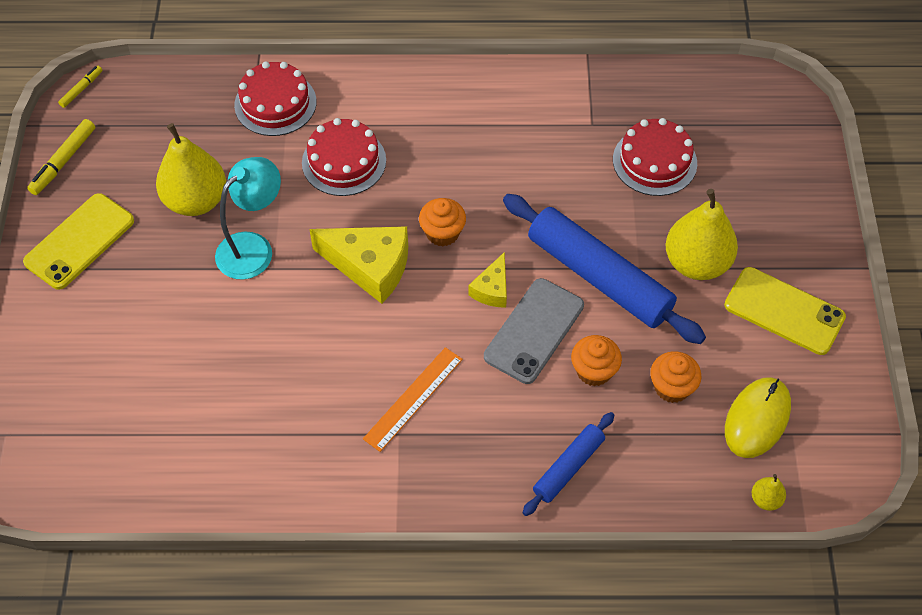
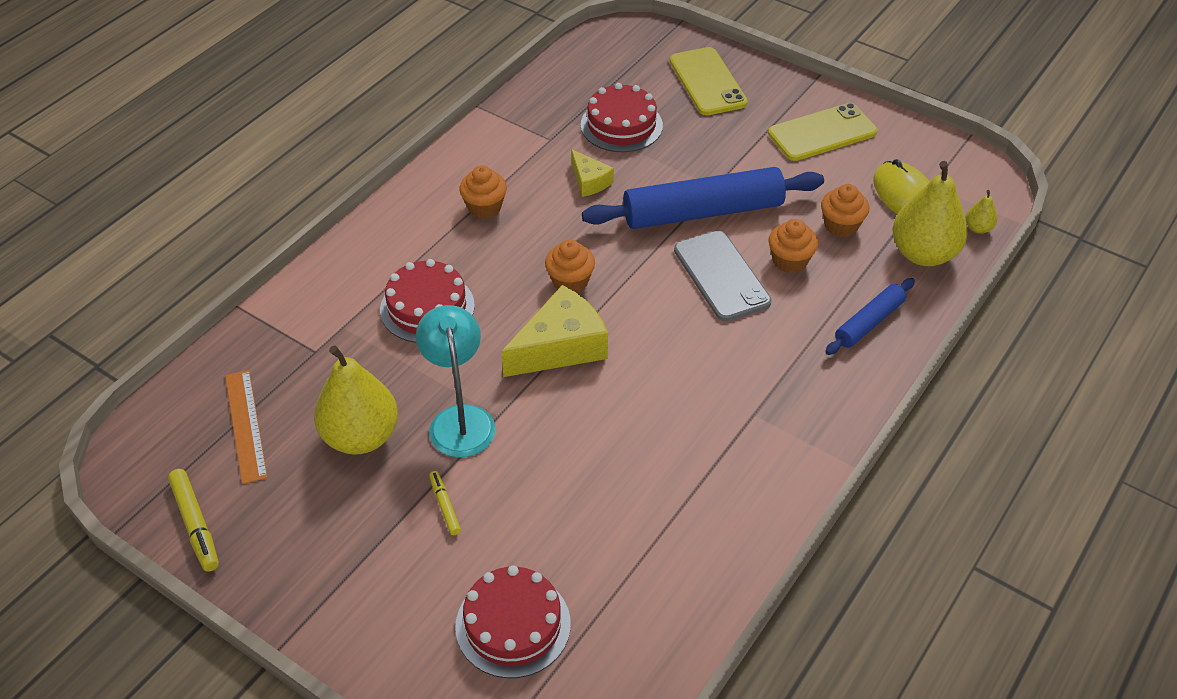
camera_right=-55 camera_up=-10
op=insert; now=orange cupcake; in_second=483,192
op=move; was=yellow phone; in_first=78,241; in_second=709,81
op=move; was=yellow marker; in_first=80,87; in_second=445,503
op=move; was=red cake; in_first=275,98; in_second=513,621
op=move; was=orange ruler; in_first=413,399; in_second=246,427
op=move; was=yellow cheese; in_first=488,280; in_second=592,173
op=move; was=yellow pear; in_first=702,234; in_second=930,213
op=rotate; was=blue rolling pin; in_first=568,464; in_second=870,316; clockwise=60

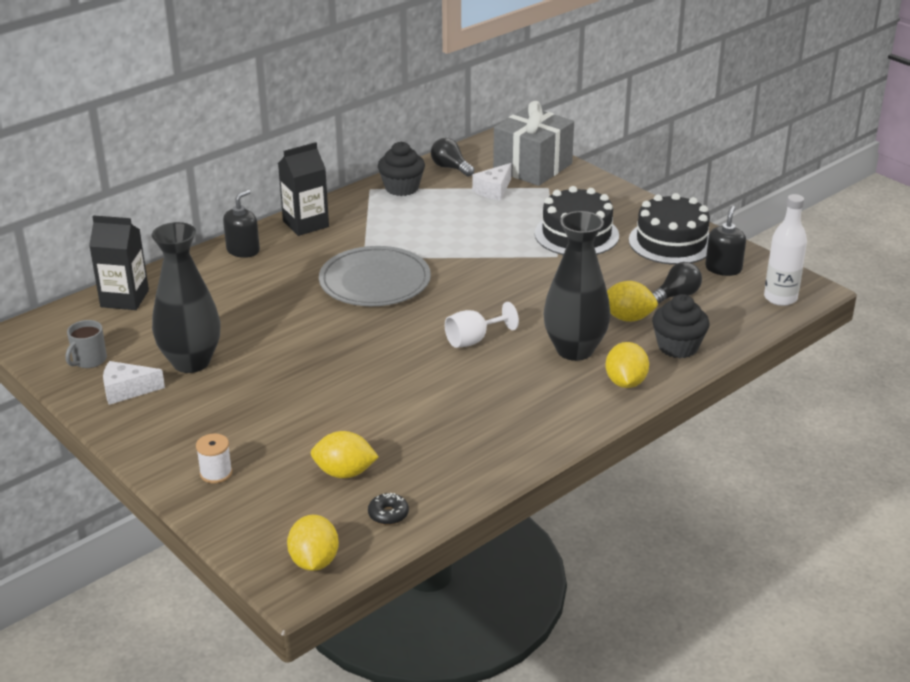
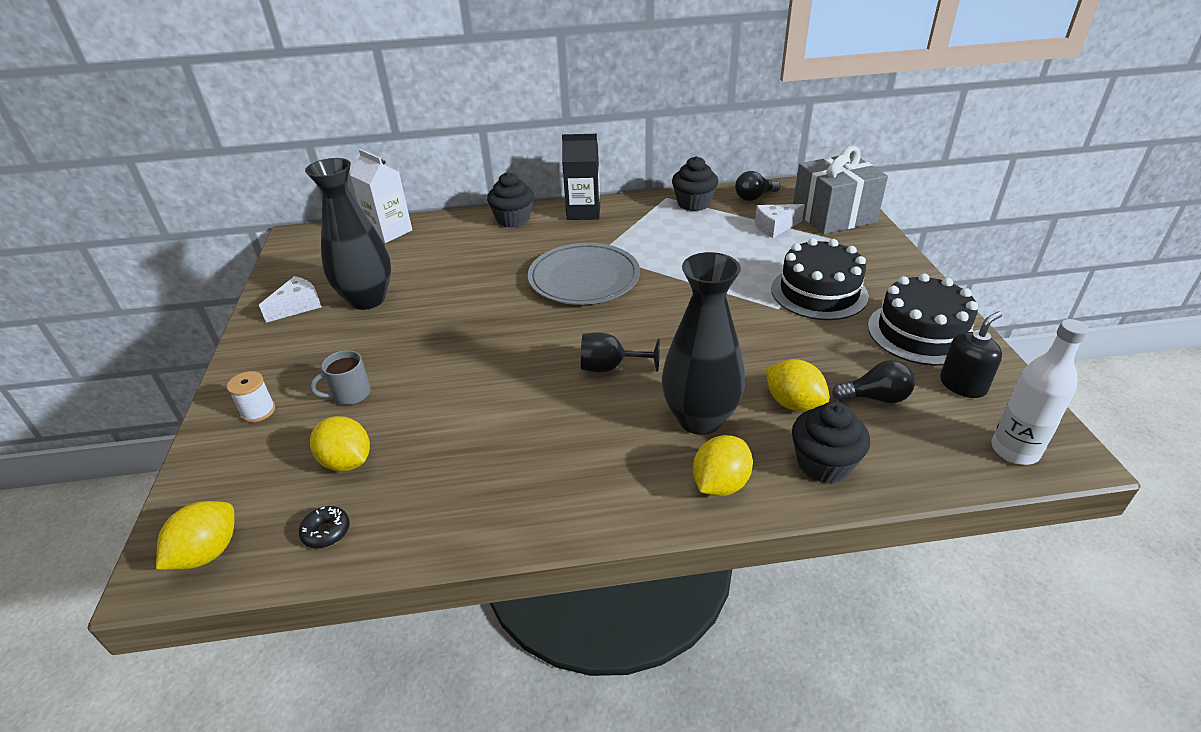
camera_right=35 camera_up=5
op=move; was=grey mug; in_first=86,344; in_second=340,377
op=replace; was=black soap dispenser; now=black cupcake; in_first=241,224; in_second=510,200
op=recolor; was=black carton; now=white carton; in_first=119,262; in_second=381,196
op=recolor; was=white goblet; now=black goblet; in_first=482,325; in_second=620,352
op=rotate; was=white cheese; in_first=134,383; in_second=290,299; clockwise=105
op=rotate; was=black light bulb; in_first=452,157; in_second=757,186; clockwise=-105

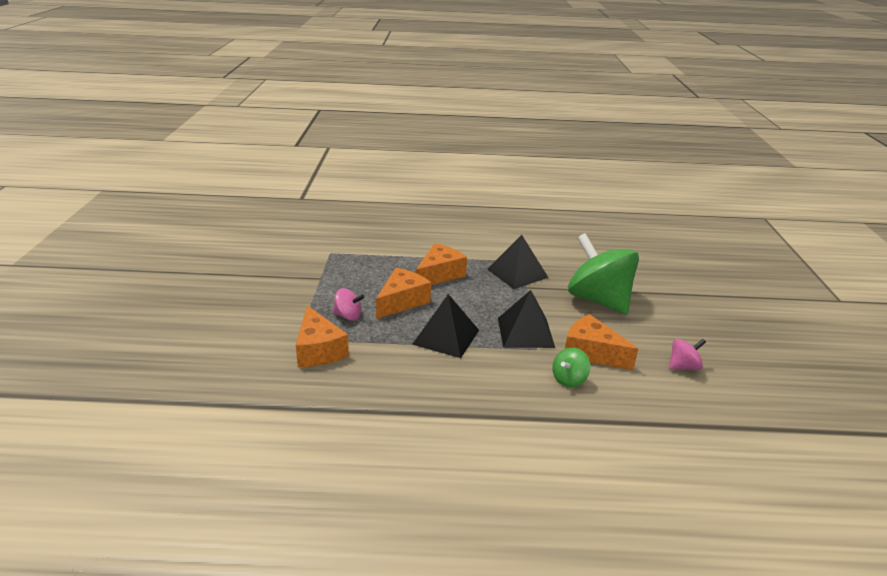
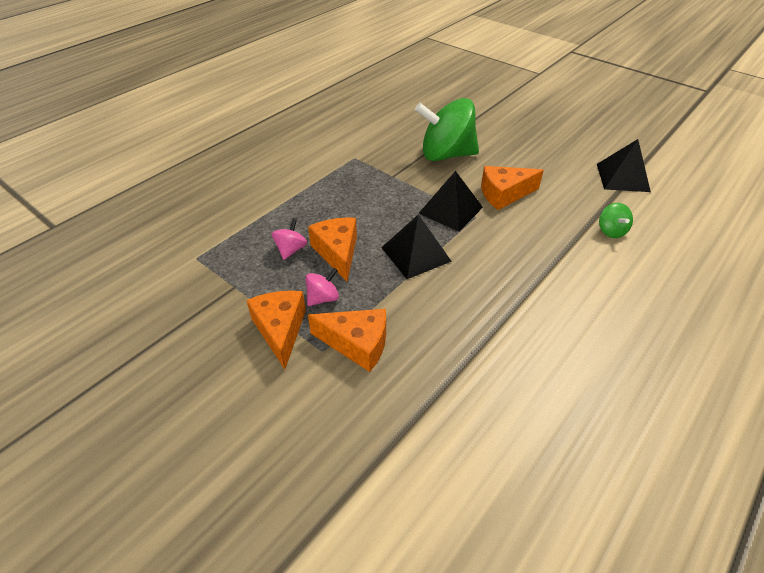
camera_right=-50 camera_up=15
op=move; was=orange cheese; in_first=441,264; in_second=276,330
op=move; was=black pyramid; in_first=518,262; in_second=624,165
op=move; was=green spinning top; in_first=571,367; in_second=616,220
op=move; was=pink spinning top; in_first=687,354; in_second=289,239

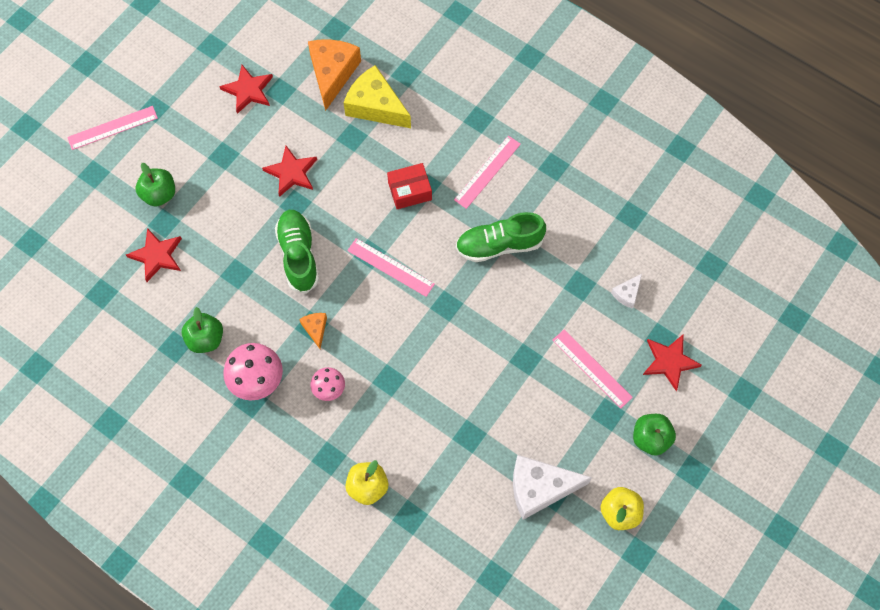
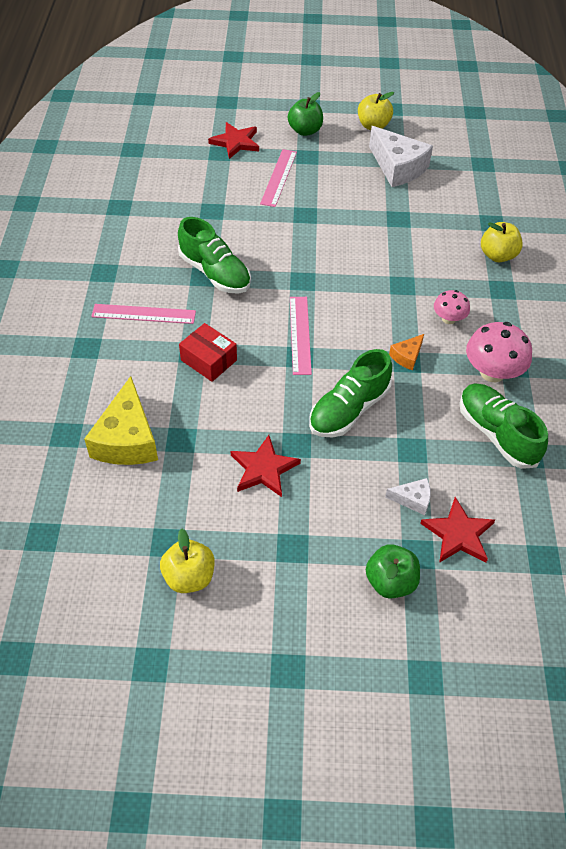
camera_right=-125 camera_up=-15
op=delete; was=pink ruler; in_first=112,128
op=delete; was=orange cheese; in_first=334,75
op=move; was=white cheese; in_first=626,291; in_second=408,496
op=replace; was=green apple; now=green shoe; in_first=202,330; in_second=503,426
op=replace; was=red star; now=yellow apple; in_first=246,89; in_second=187,561

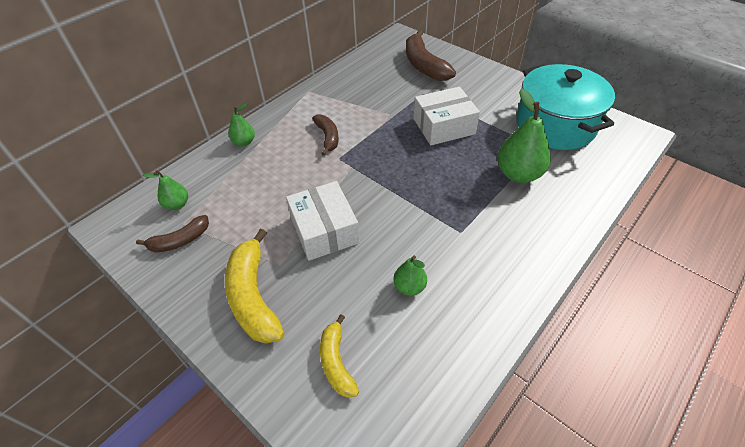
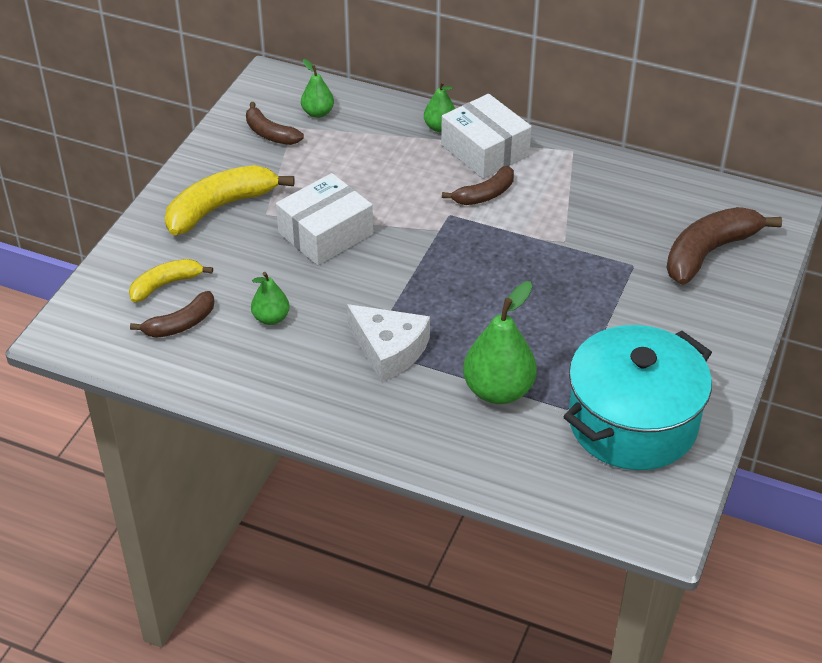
camera_right=70 camera_up=-5
op=insert; now=brown banana; in_second=172,314
op=insert; now=white cheese; in_second=388,343
op=move; was=white box; in_first=447,115; in_second=486,136

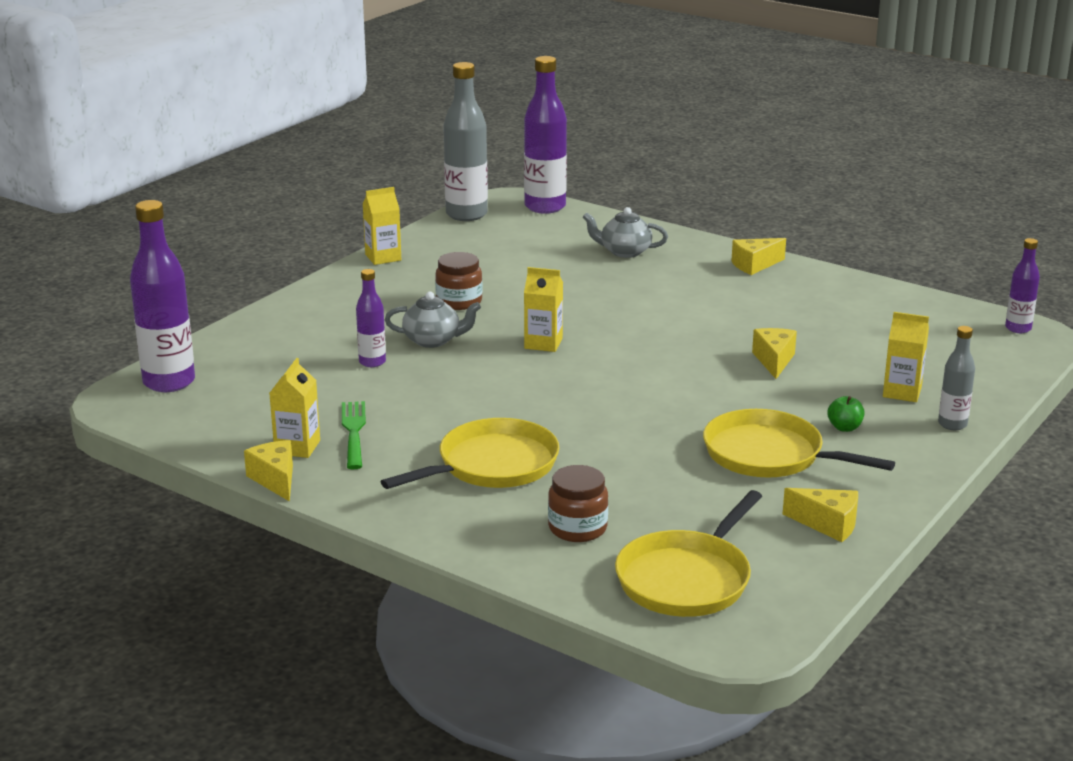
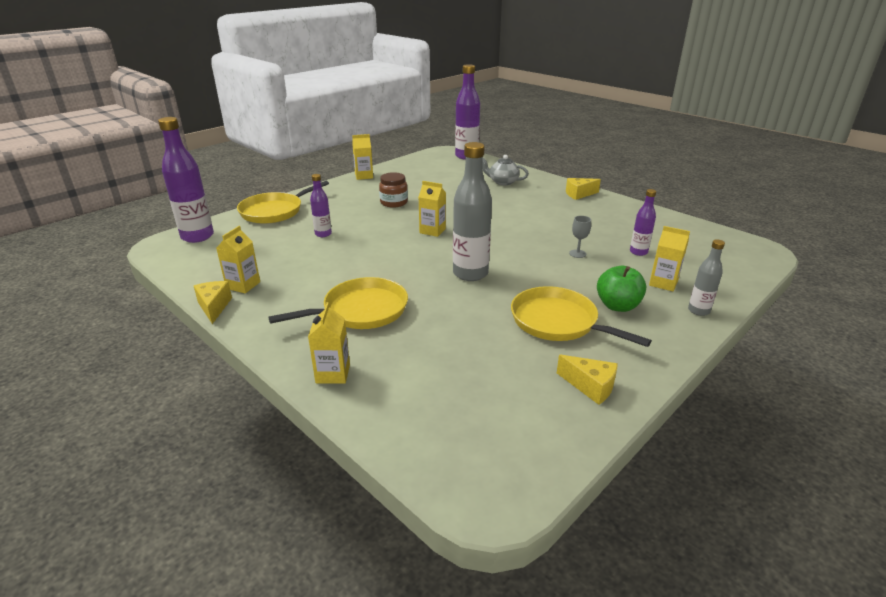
camera_right=10 camera_up=5
op=delete; was=green fork; in_first=354,435
op=delete; was=grey teapot; in_first=433,319
op=delete; was=brown jar; in_first=578,503
op=insert; now=yellow carton; in_second=329,343
op=move; was=grey bottle; in_first=465,141; in_second=472,211
op=move; was=yellow pan; in_first=688,553; in_second=283,202
op=move; was=purple bottle; in_first=1022,285; in_second=643,222
op=replace; was=yellow cheese; now=grey goblet; in_first=774,353; in_second=580,237
op=resize; was=green apple; in_first=846,414; in_second=621,289; ratio=1.79

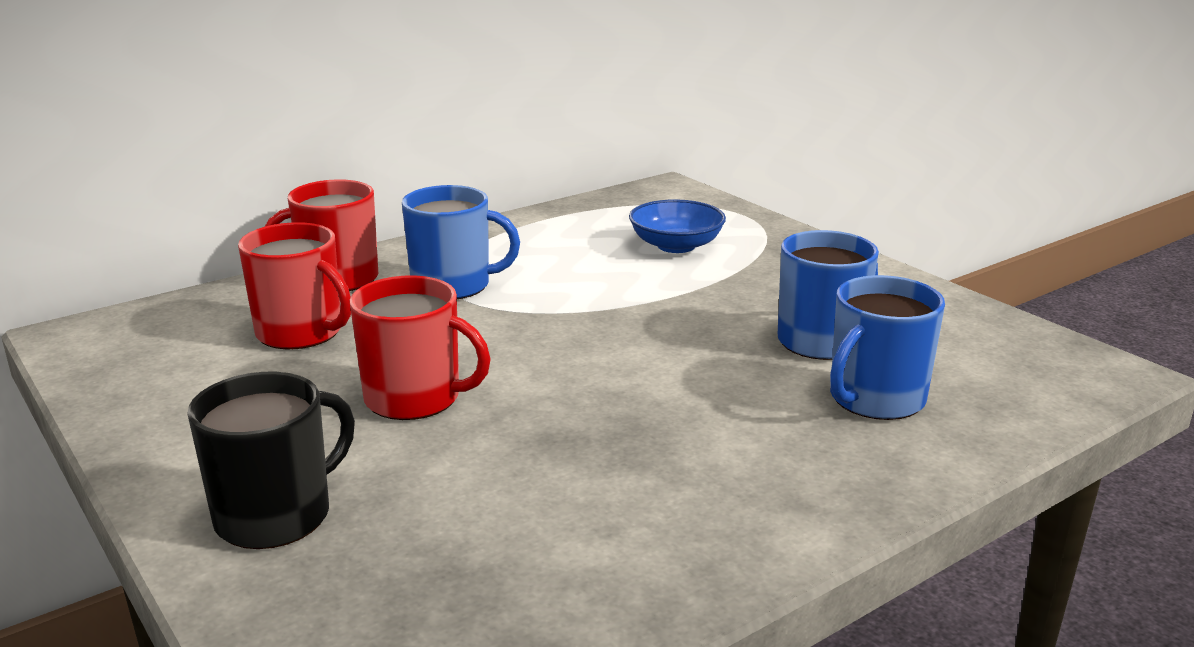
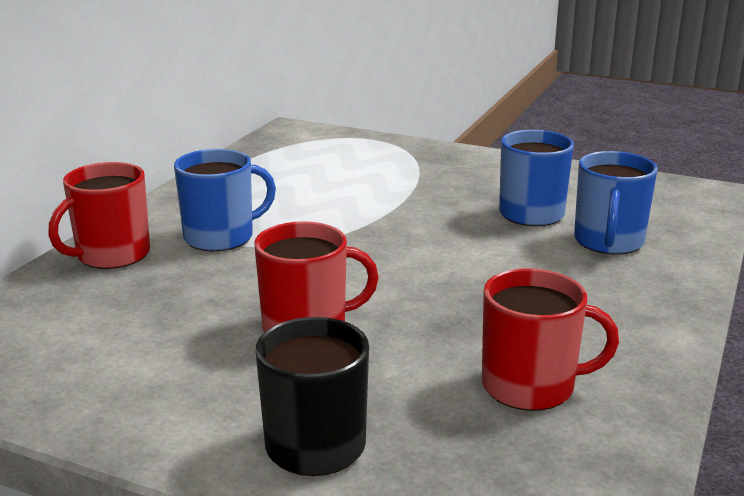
camera_right=-30 camera_up=0
op=delete; was=blue bowl; in_first=677,226
op=move; was=red mug; in_first=294,285; in_second=550,339

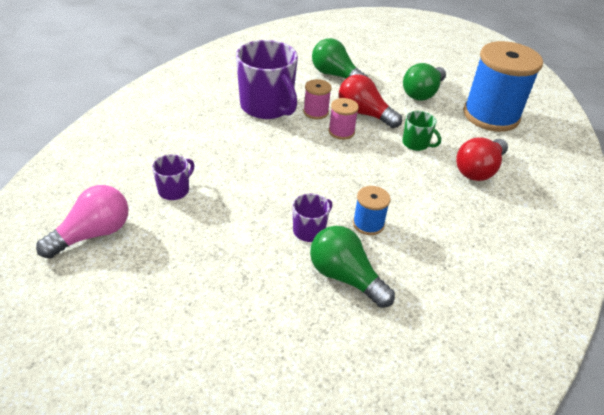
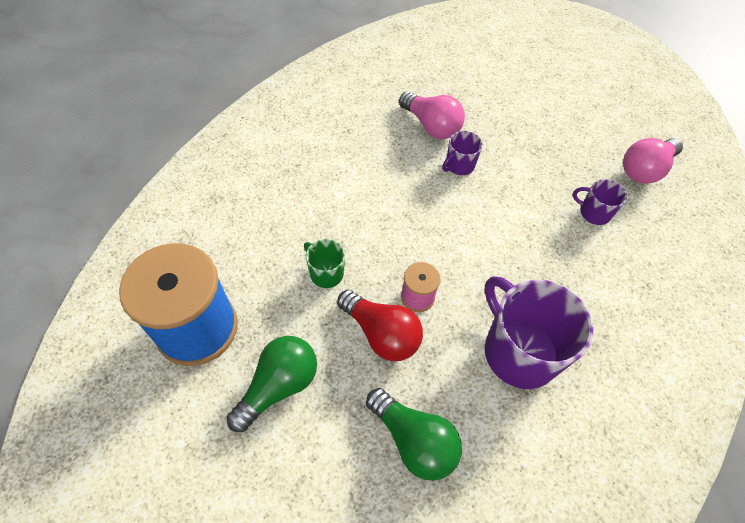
camera_right=-175 camera_up=15
op=delete; was=pink spool; in_first=317,99
op=delete; was=blue spool; in_first=371,210
op=delete; was=red light bulb; in_first=482,159
op=recolor; was=green light bulb; now=pink light bulb; in_first=352,267; in_second=432,115
op=rotate; was=purple mug; in_first=173,177; in_second=600,202; clockwise=75

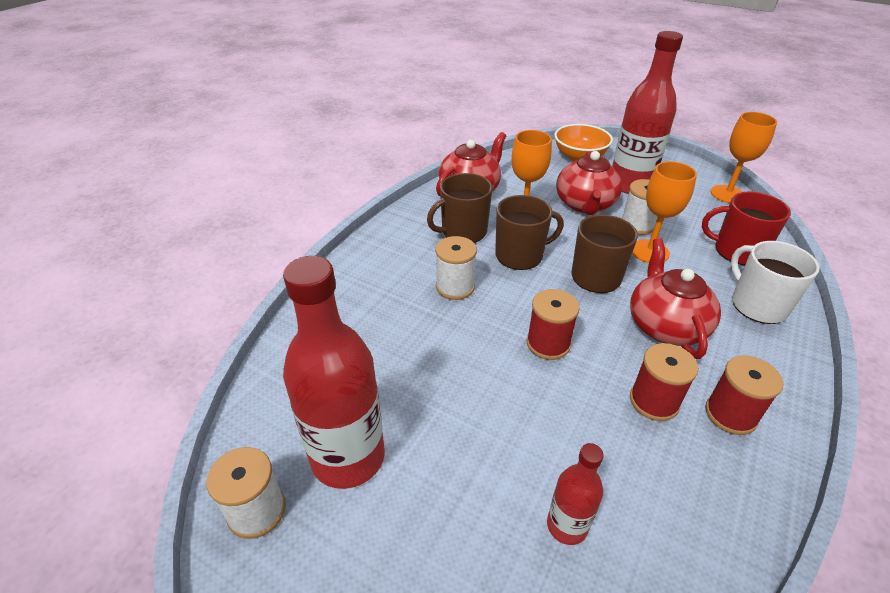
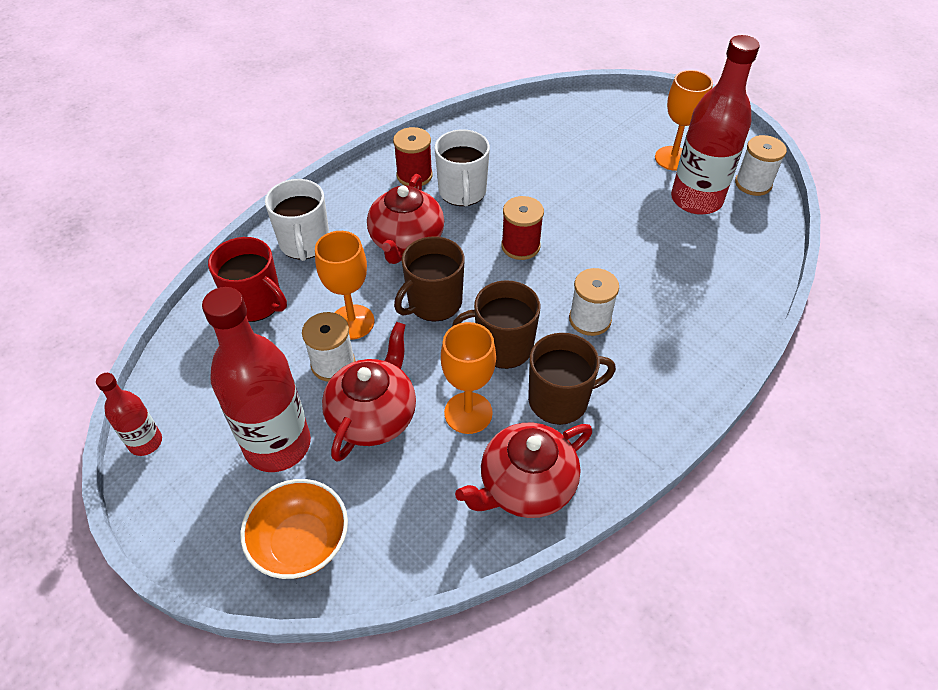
camera_right=-165 camera_up=10
op=move; was=red bottle; in_first=575,494; in_second=129,414
op=move; was=orange goblet; in_first=744,157; in_second=684,120
op=replace; was=red spool; now=white mug; in_first=664,382; in_second=462,168

